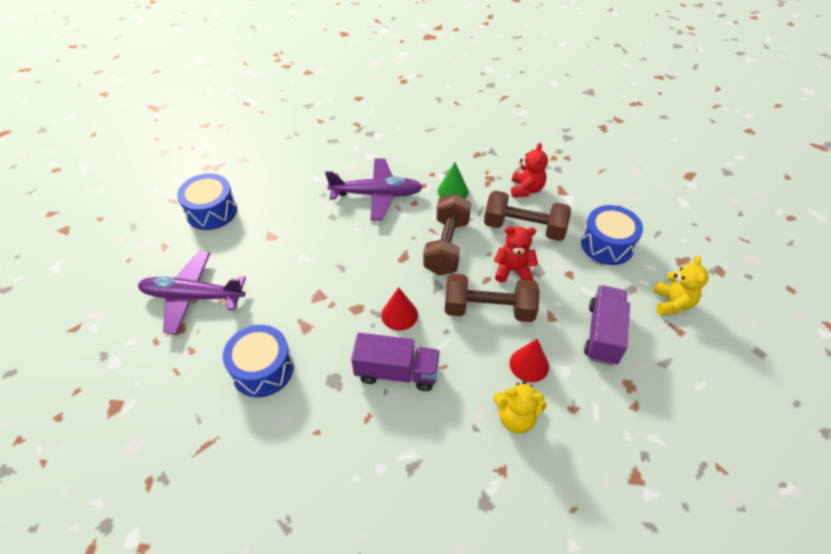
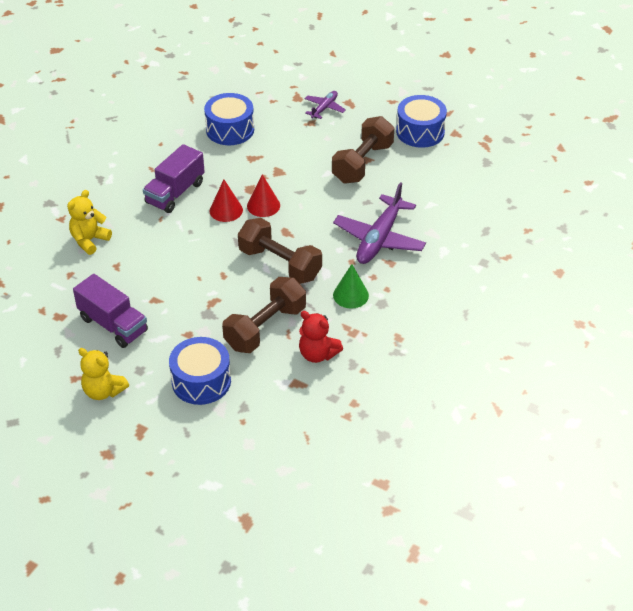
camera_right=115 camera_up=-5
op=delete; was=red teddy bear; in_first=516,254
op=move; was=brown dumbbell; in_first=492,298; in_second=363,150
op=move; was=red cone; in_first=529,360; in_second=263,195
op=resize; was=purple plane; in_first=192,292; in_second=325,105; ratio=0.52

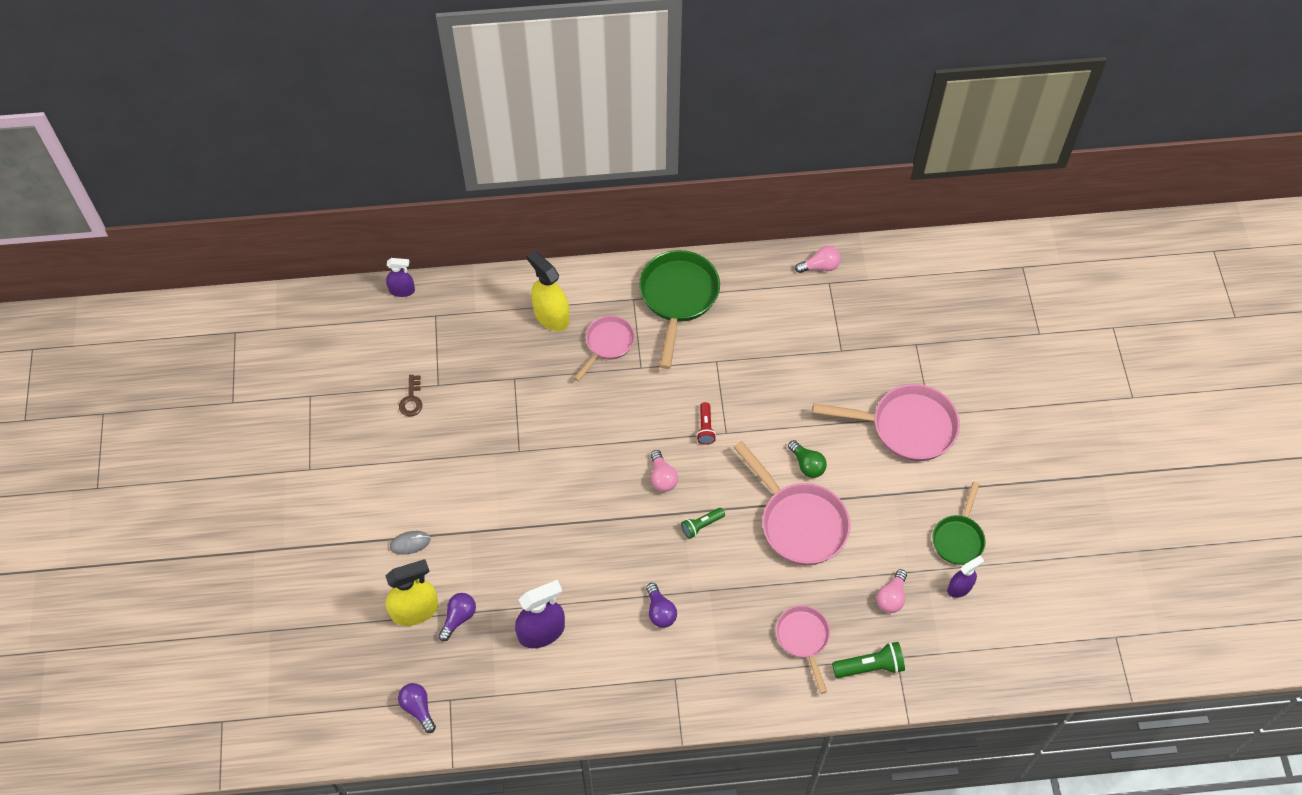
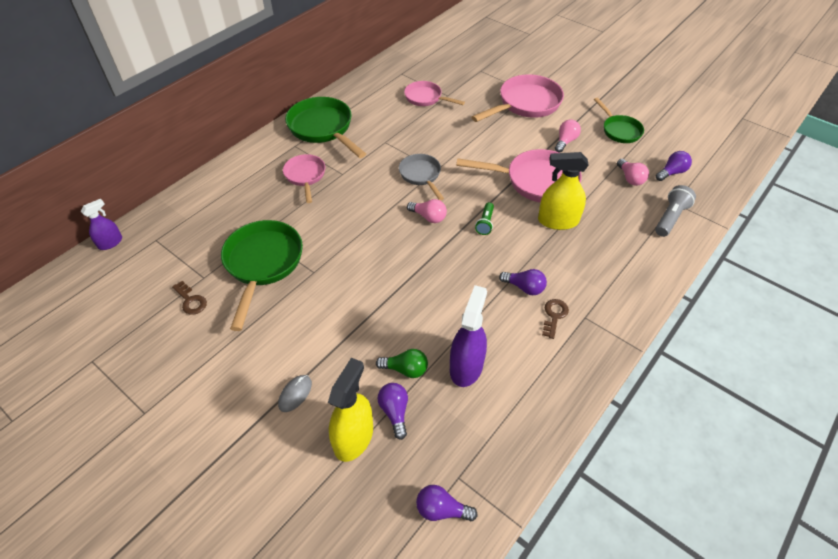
camera_right=-45 camera_up=-10
op=delete; was=purple spray bottle; in_first=965,577
op=insert; now=green pan; in_second=262,275
op=insert; now=brown key; in_second=555,319
op=insert; now=purple light bulb; in_second=674,166
op=move; was=yellow spray bottle; in_first=548,291; in_second=563,191
op=move; was=pink pan; in_first=803,650; in_second=434,93
op=move; was=green light bulb; in_first=807,459; in_second=402,363
op=move; was=pink light bulb; in_first=818,259; in_second=568,136
op=replace; was=red flashlight; now=grey pan; in_first=706,423; in_second=421,177
op=recolor; was=green flashlight; now=grey flashlight; in_first=868,660; in_second=675,211

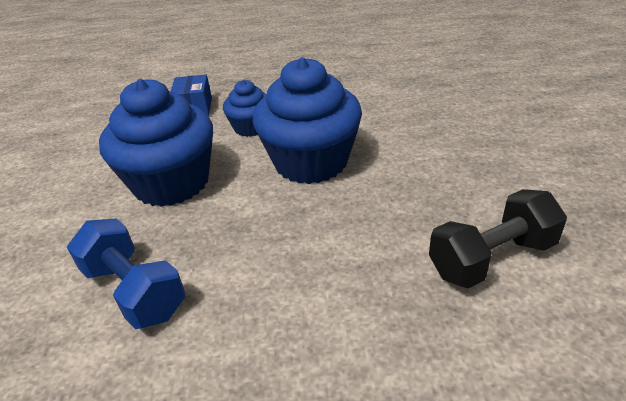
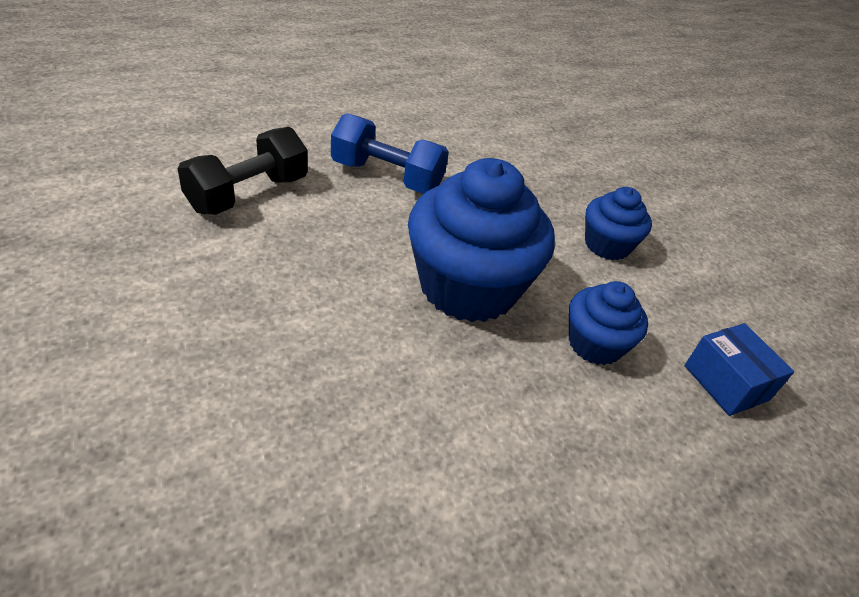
camera_right=150 camera_up=5
op=move; was=blue dumbbell; in_first=126,273; in_second=390,153
op=resize; was=blue cupcake; in_first=156,143; in_second=618,223; ratio=0.53

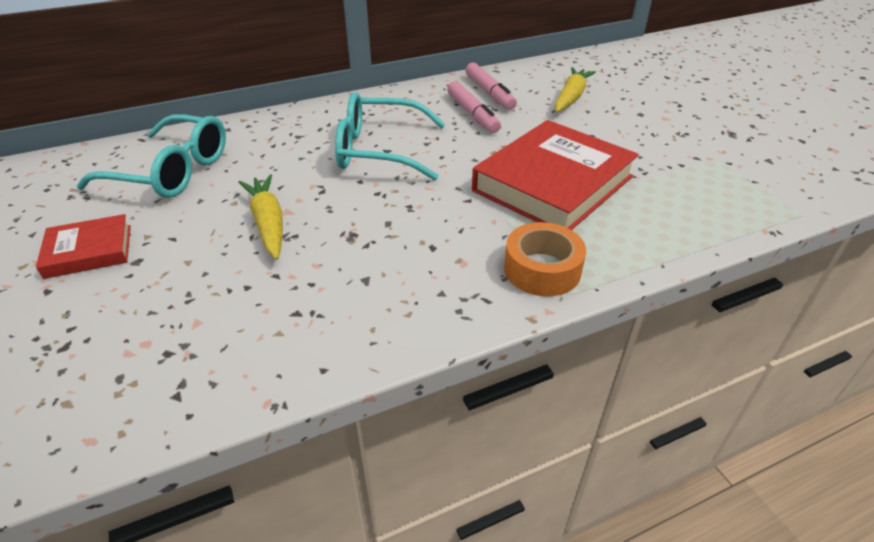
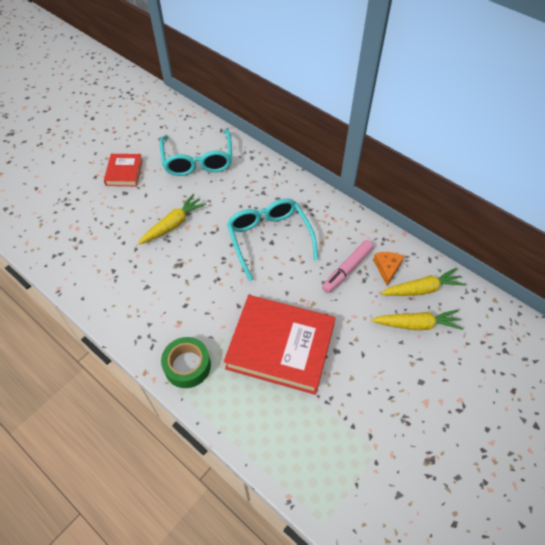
camera_right=65 camera_up=15
op=insert; now=yellow carrot; in_second=423,282
op=replace; was=pink marker; now=orange cheese; in_first=491,86; in_second=388,269
op=recolor; was=orange tape; now=green tape; in_first=545,259; in_second=186,362
op=rotate; was=red book; in_first=83,246; in_second=123,170; clockwise=45

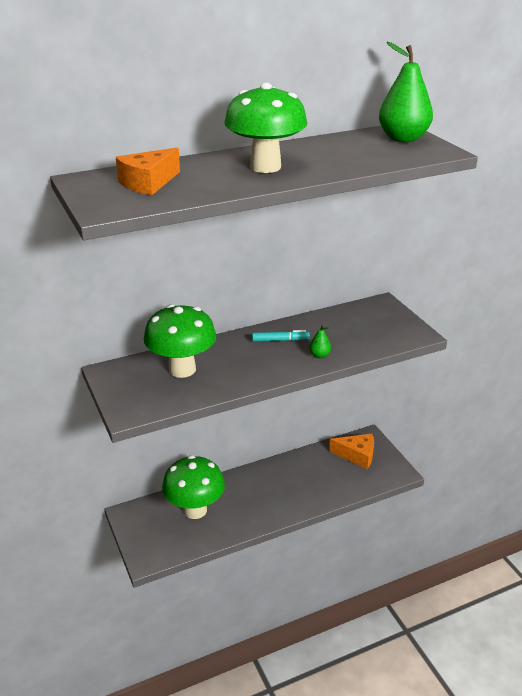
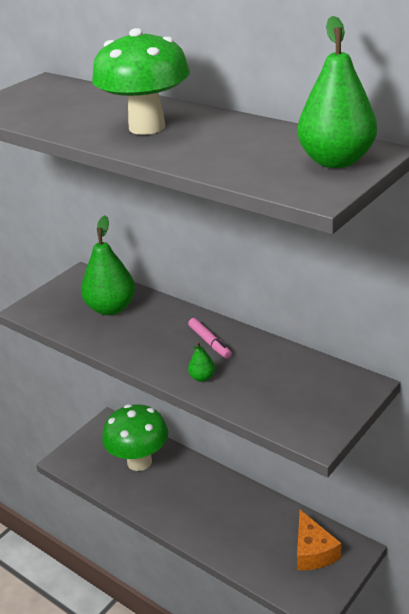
camera_right=65 camera_up=0
op=delete; was=orange cheese; in_first=148,171
op=replace; was=green mushroom; now=green pear; in_first=180,341; in_second=108,265
op=recolor; was=turquoise marker; now=pink marker; in_first=281,336; in_second=210,338

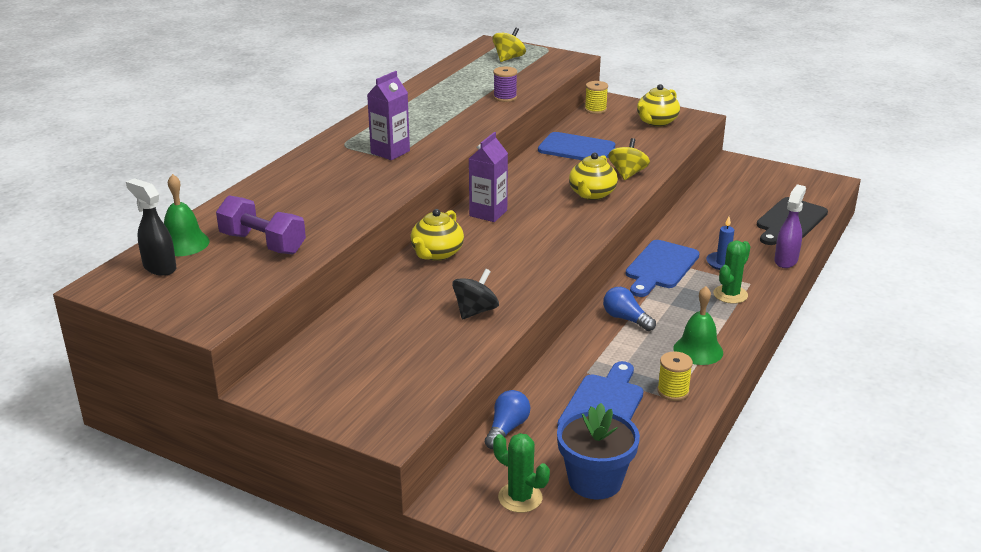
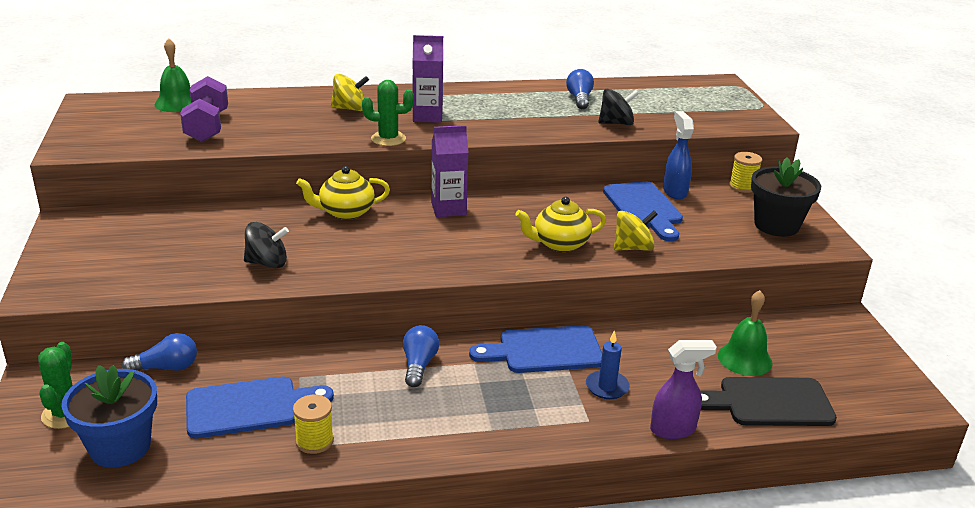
camera_right=50 camera_up=0
op=delete; was=black spray bottle; in_first=151,227
op=insert; now=blue light bulb; in_second=580,89
op=insert; now=blue spray bottle; in_second=678,155
op=move; was=yellow spinning top; in_first=509,45; in_second=350,92
op=move; was=green bell; in_first=698,325; in_second=745,333
op=move; was=green cactus; in_first=732,272; in_second=388,113
op=replace; was=purple spool; now=black spinning top; in_first=505,84; in_second=618,106
op=replace; was=yellow teapot; now=black flower pot; in_first=658,105; in_second=786,197

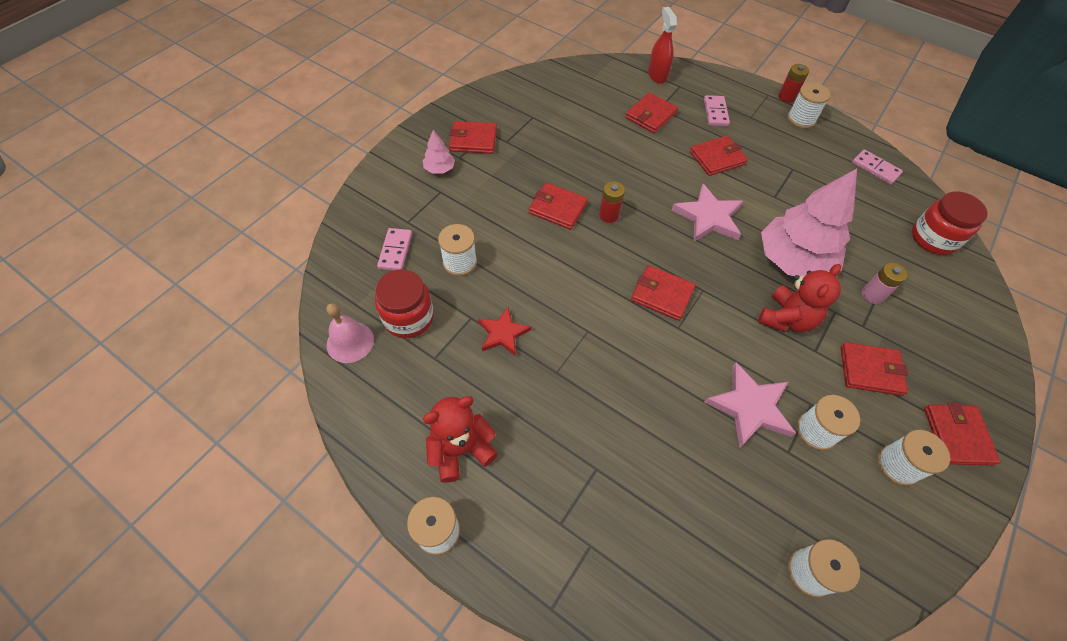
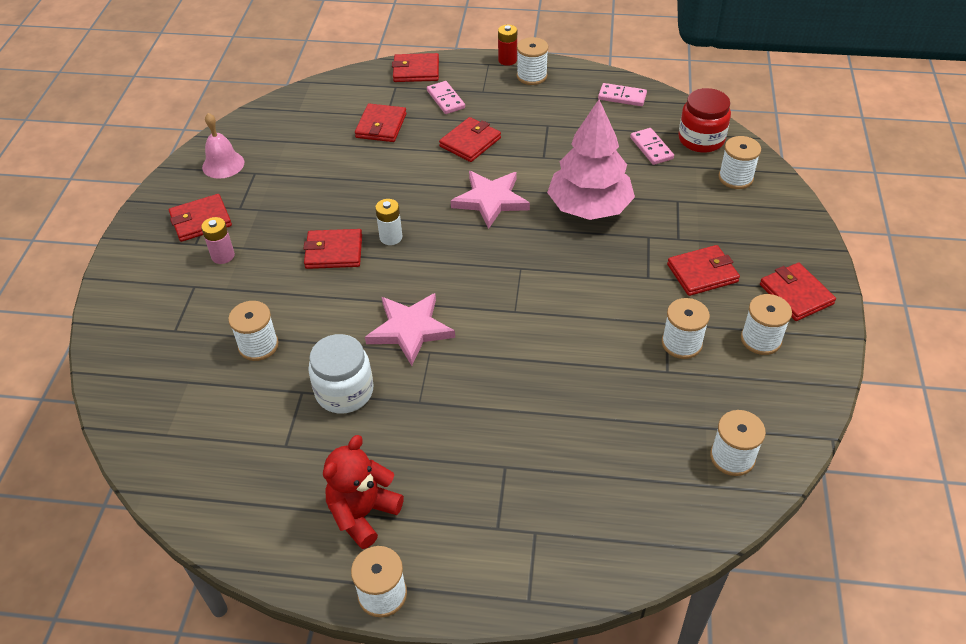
camera_right=-25 camera_up=-10
op=delete; was=red jar; in_first=404,303
op=delete; was=pink tree; in_first=439,152
op=delete; was=red spray bottle; in_first=662,45
op=delete; was=red teddy bear; in_first=799,298
op=insert; now=white spool; in_second=739,162
op=move; was=pink bell; in_first=350,333; in_second=223,146
op=move; was=pink domino; in_first=394,249; in_second=652,146
op=move; was=red wallet; in_first=663,293; in_second=415,67
op=move; was=pink star; in_first=750,404; in_second=410,329
op=move; was=pink battery; in_first=884,283; in_second=218,240
op=replace; was=red star; now=white jar; in_first=504,331; in_second=341,374
op=recolor; was=red battery; now=white battery; in_first=612,202; in_second=388,222

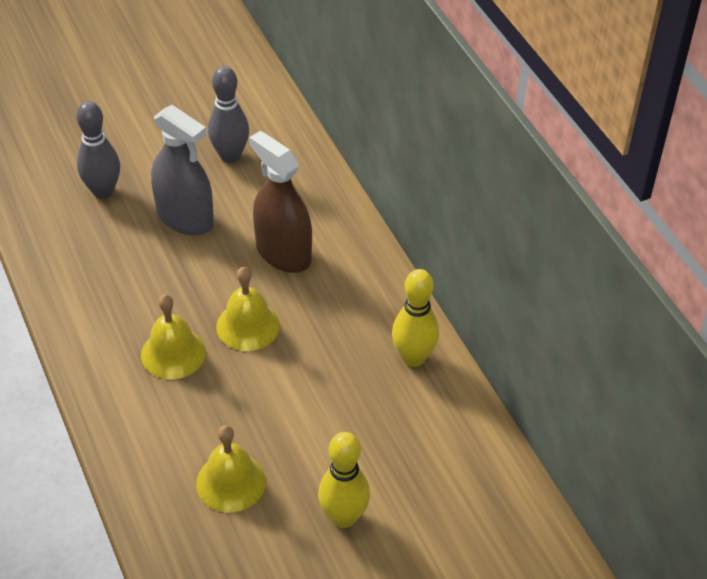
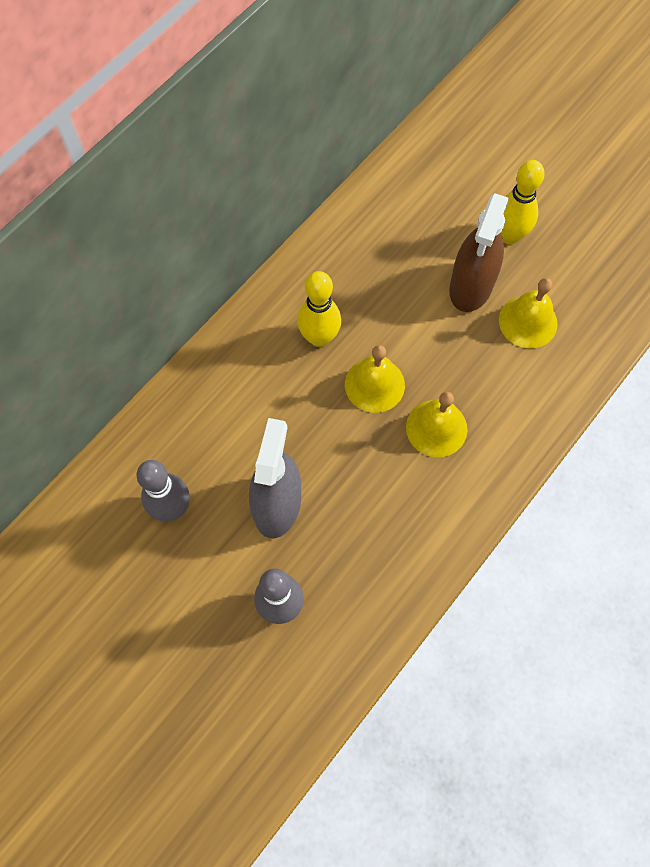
camera_right=-115 camera_up=20
op=move; was=brown spray bottle; in_first=280,202; in_second=479,252
op=move; was=yellow bowling pin; in_first=415,318; in_second=319,309

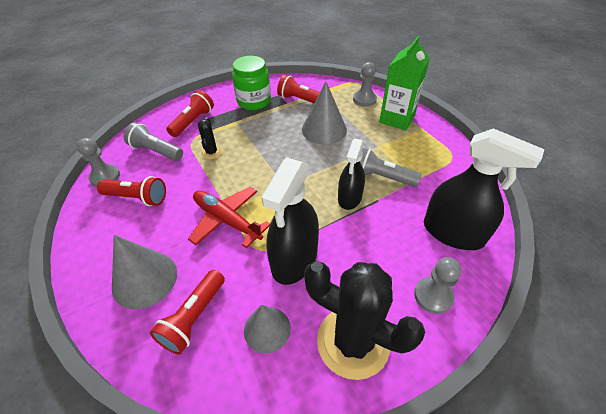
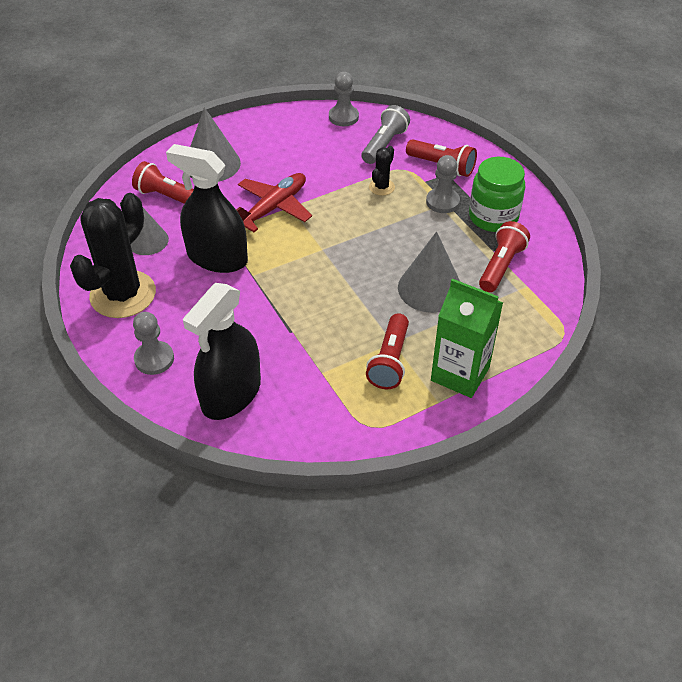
camera_right=90 camera_up=0
op=delete; was=black spray bottle; in_first=351,174
op=delete; was=grey flashlight; in_first=391,167
op=move; was=red flashlight; in_first=131,191; in_second=387,351
op=move; was=grey pawn; in_first=365,84; in_second=443,184
op=rotate; was=black cactus; in_first=210,138; in_second=382,171; clockwise=-60

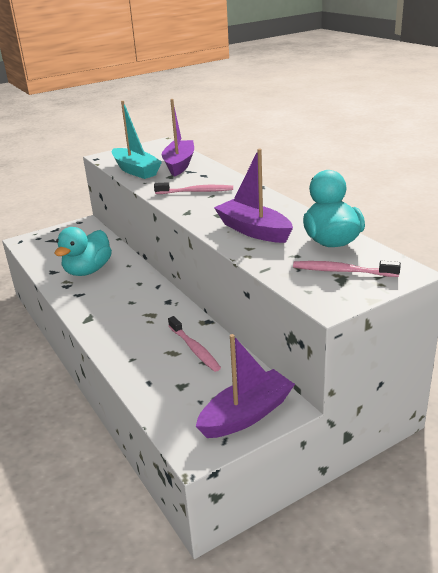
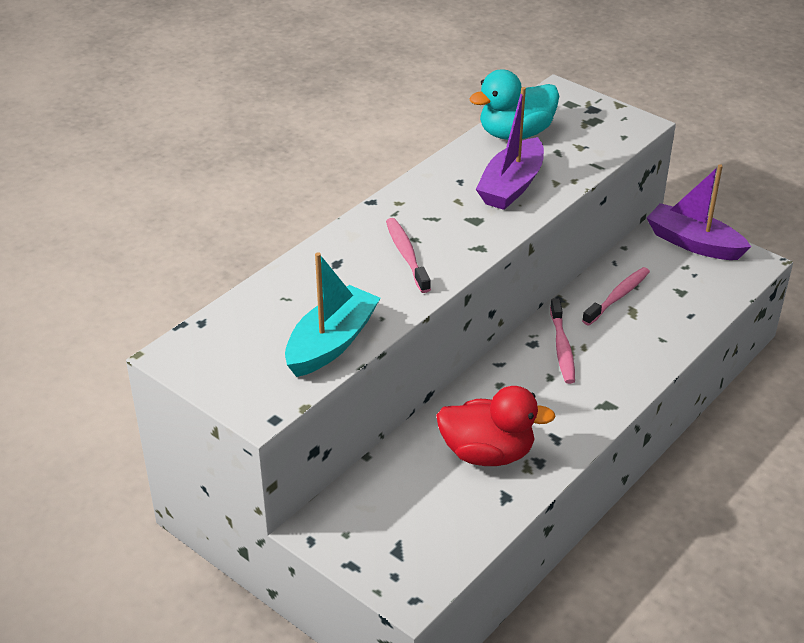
camera_right=-110 camera_up=10
op=delete; was=purple boat; in_first=178,137
op=move; was=pink toothbrush; in_first=347,269; in_second=562,341
op=recolor; was=turquoise duck; now=red duck; in_first=83,251; in_second=496,426

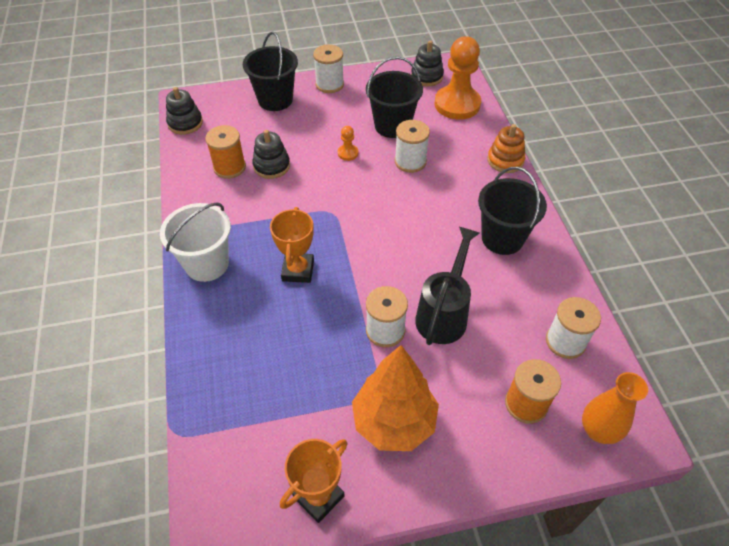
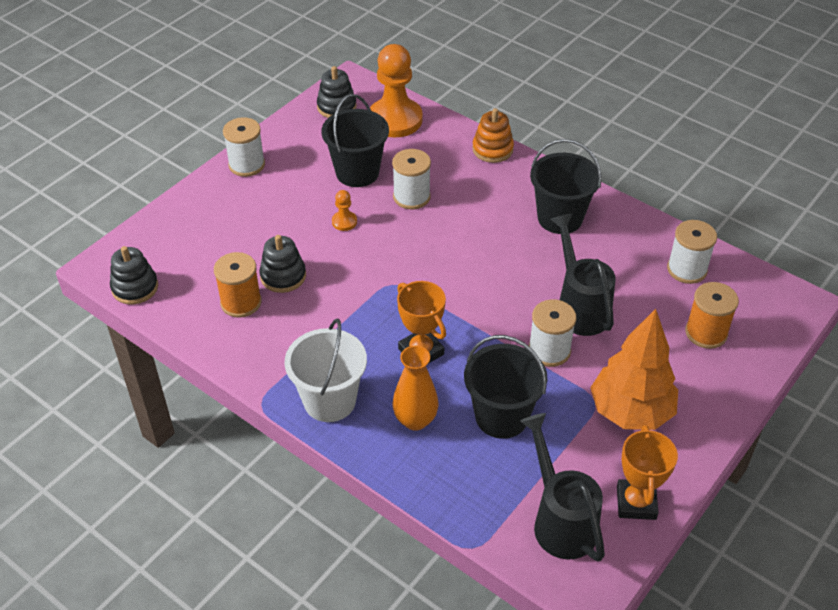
camera_right=-40 camera_up=-5
op=insert; now=black watering can; in_second=562,487
op=move; was=black bucket; in_first=270,71; in_second=505,387
op=move; was=orange vase; in_first=615,408; in_second=415,388

